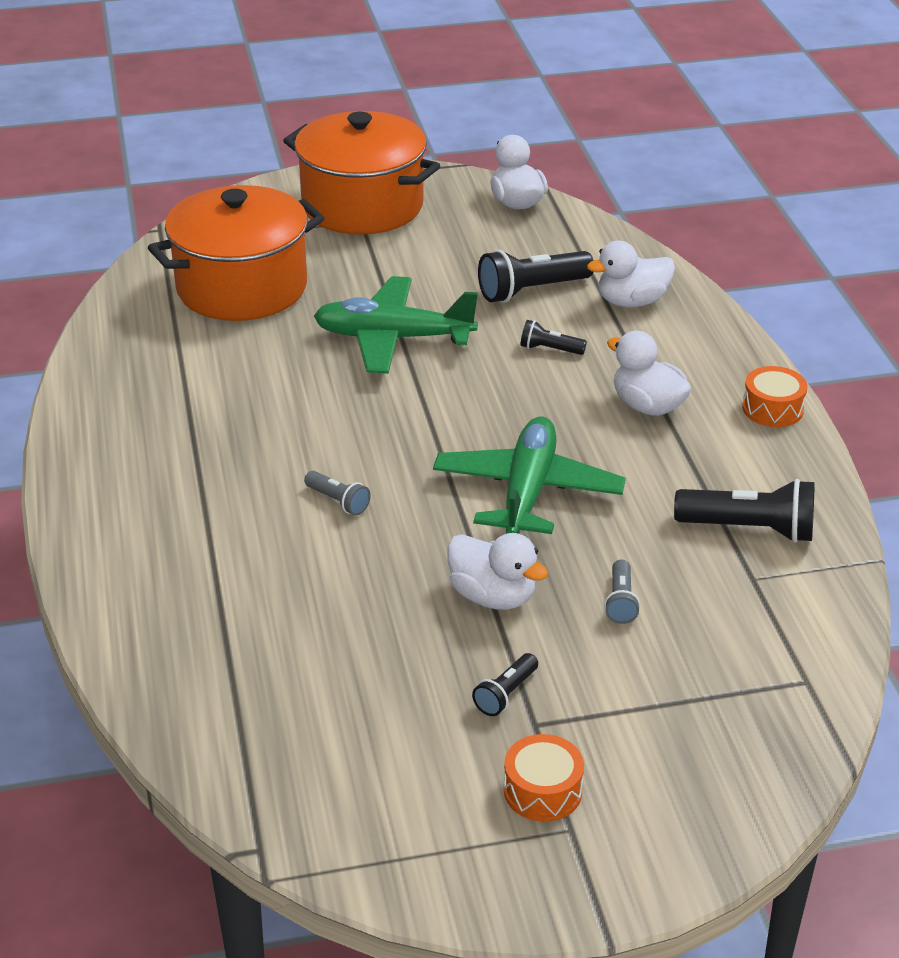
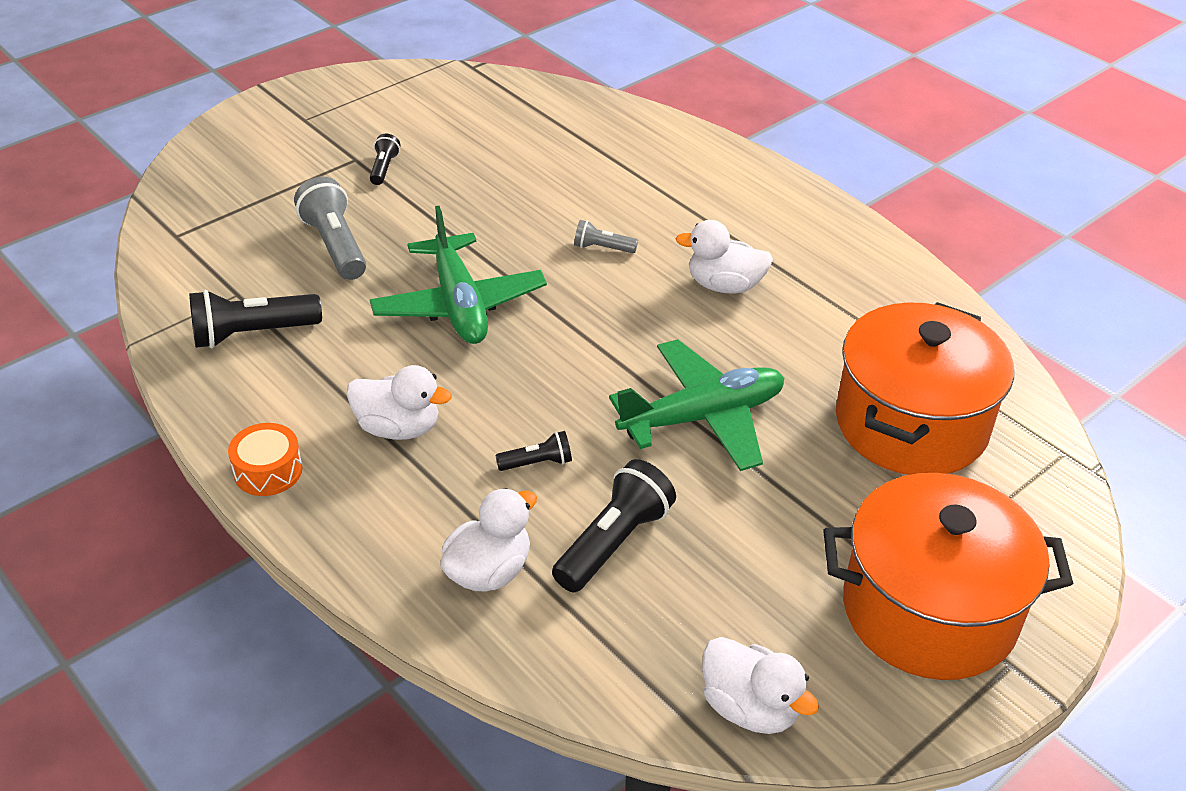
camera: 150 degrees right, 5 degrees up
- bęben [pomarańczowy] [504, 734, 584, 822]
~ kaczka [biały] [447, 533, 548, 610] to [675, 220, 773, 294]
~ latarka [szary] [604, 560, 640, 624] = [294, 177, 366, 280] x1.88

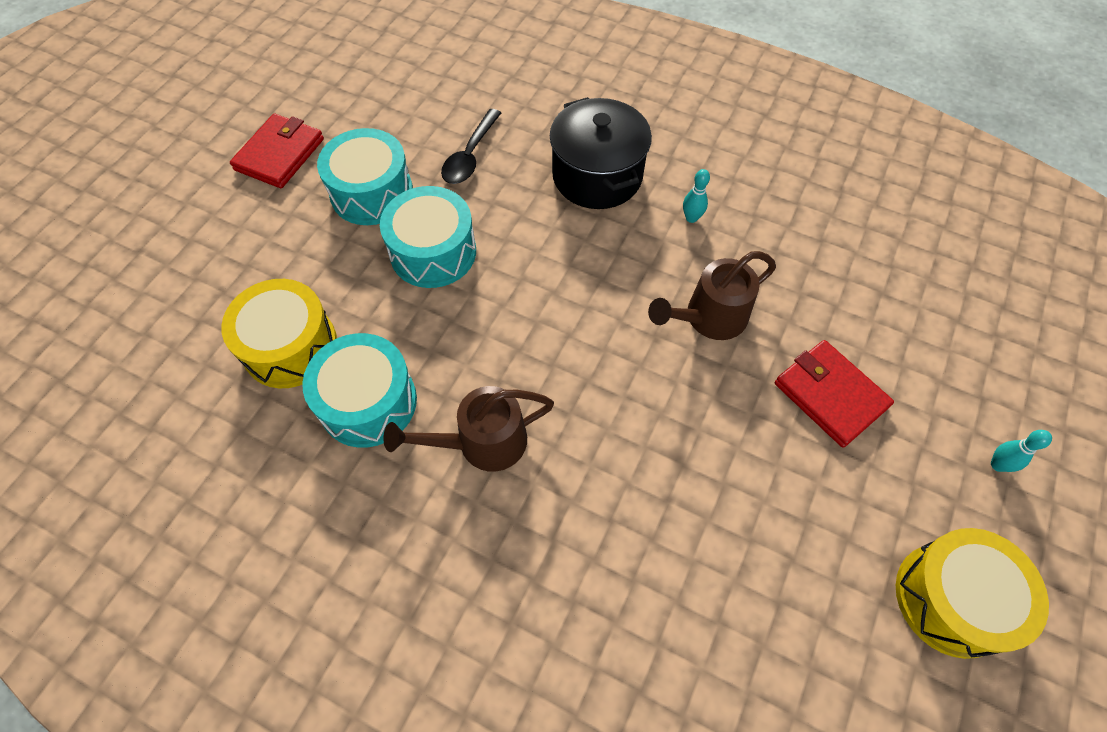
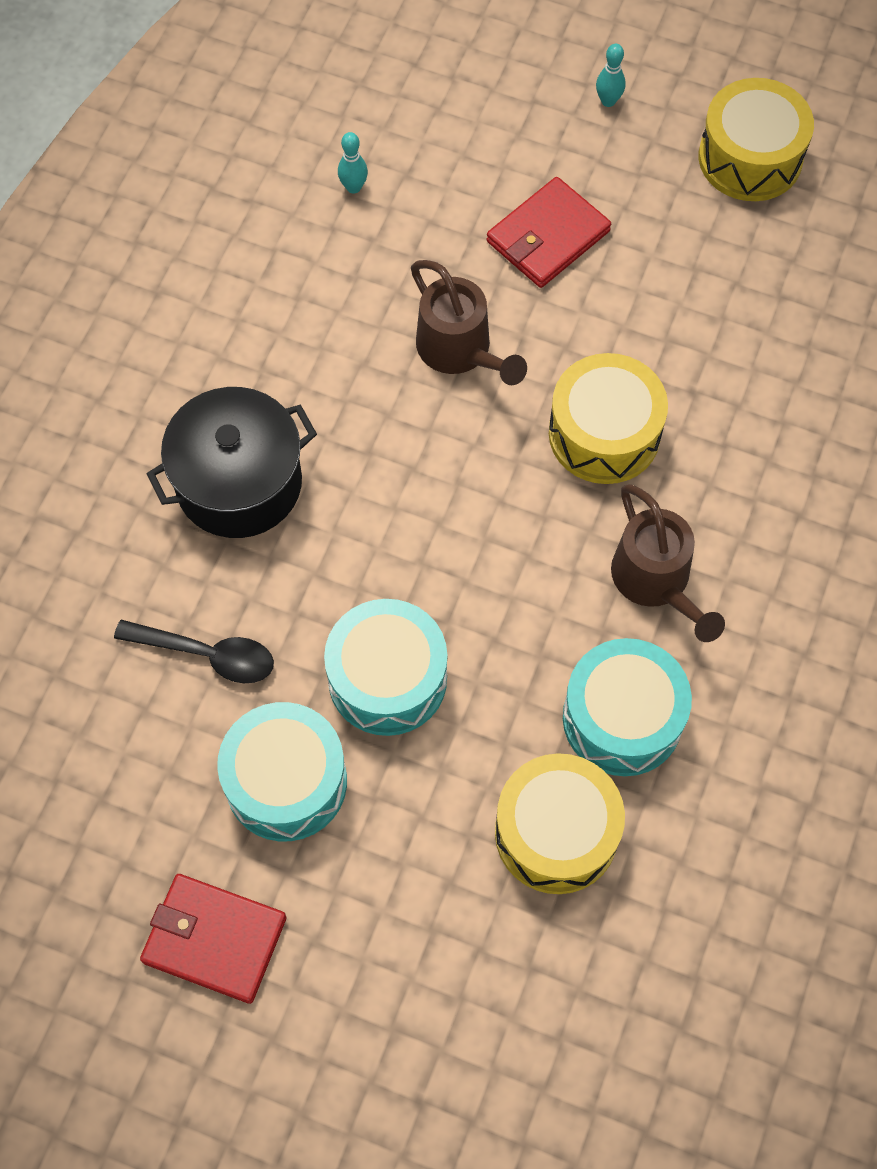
camera: 95 degrees left, 5 degrees up
+ bęben [żółty] [549, 353, 668, 484]
~ kręgiel [turkusowy] [683, 169, 710, 223] to [338, 132, 368, 194]

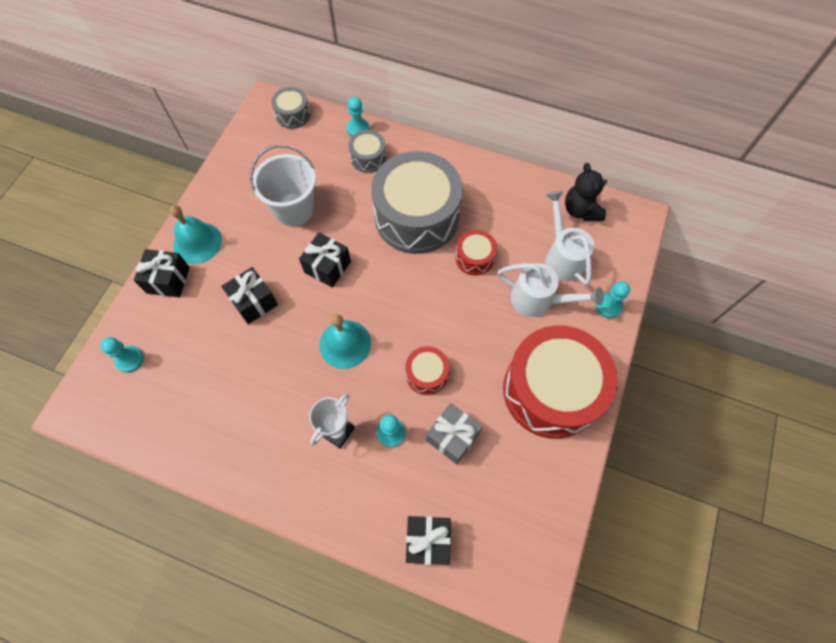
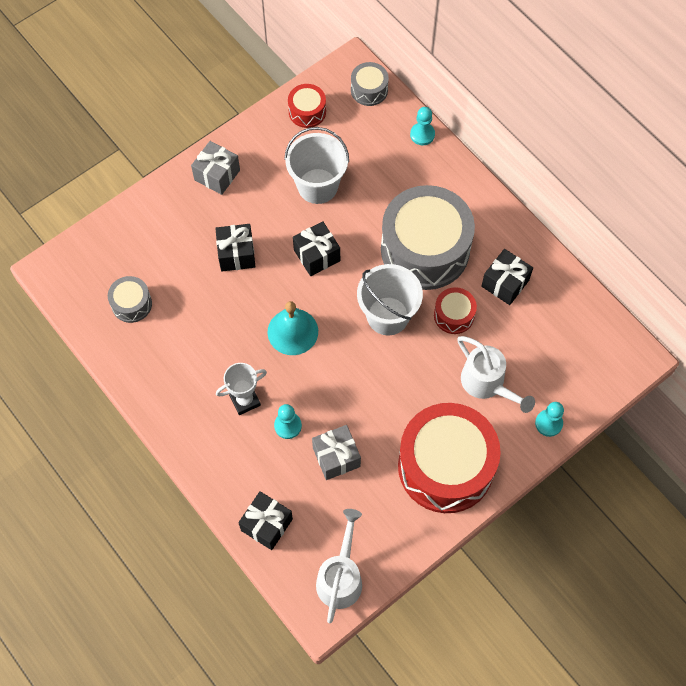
camera: 30 degrees right, 0 degrees up
- pionek [turkusowy] [100, 337, 144, 373]
- miś [czarny] [565, 163, 607, 221]
+ wiadro [biały] [357, 264, 423, 335]
~ prezent [czarny] [134, 249, 190, 298] to [481, 249, 533, 305]
~ bęben [szary] [348, 130, 386, 173] to [108, 276, 152, 323]
~ bęben [czerwony] [405, 346, 449, 395] to [288, 84, 326, 128]
~ konewka [biały] [545, 191, 594, 285] to [316, 509, 362, 623]
~ dzwonek [turkusowy] [170, 205, 222, 264] to prezent [szary] [191, 141, 240, 195]

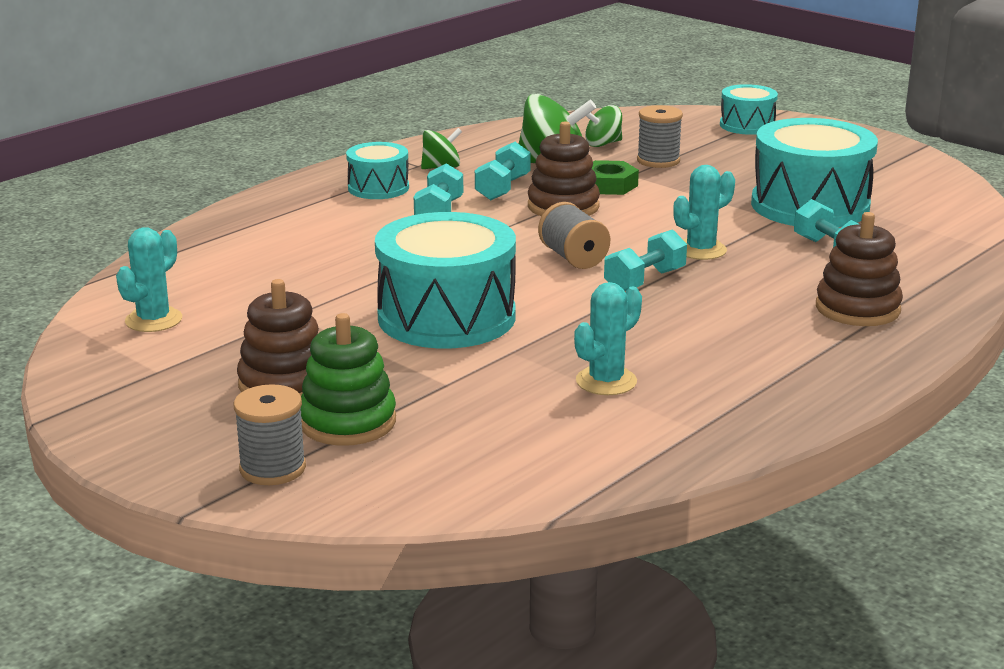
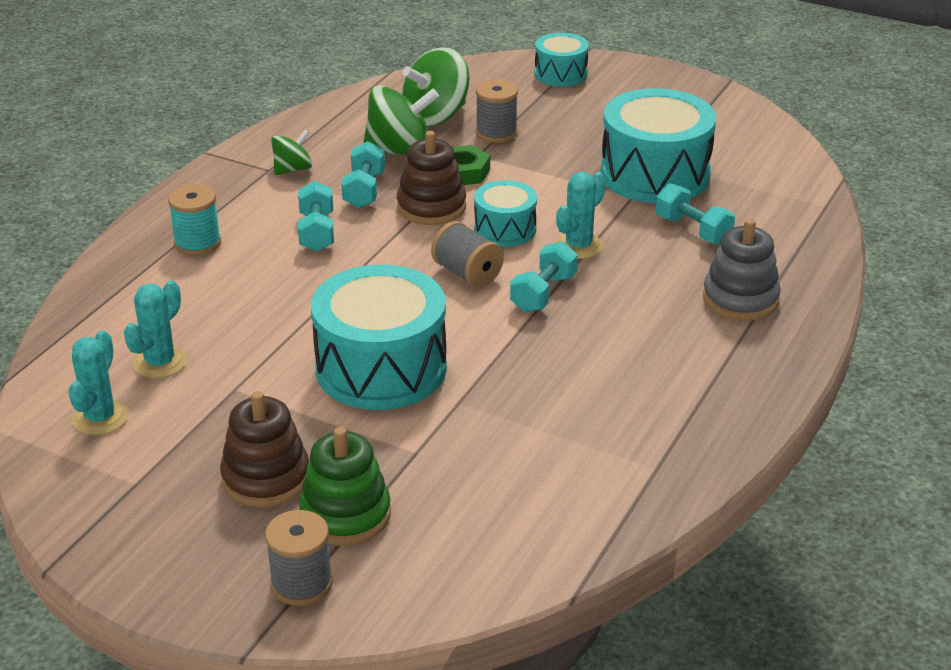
camera: 15 degrees left, 10 degrees up
+ szpulka [turkusowy] [168, 184, 221, 256]
~ bęben [turkusowy] [346, 142, 409, 199] to [474, 180, 537, 247]
~ kaktus [turkusowy] [574, 282, 642, 395] to [124, 280, 187, 378]
~ zabawka nakładanka [brązowy] [816, 212, 903, 326] to zabawka nakładanka [szary] [703, 219, 781, 321]
~ bączek [zielony] [585, 105, 622, 147] = [402, 47, 469, 127] x1.80

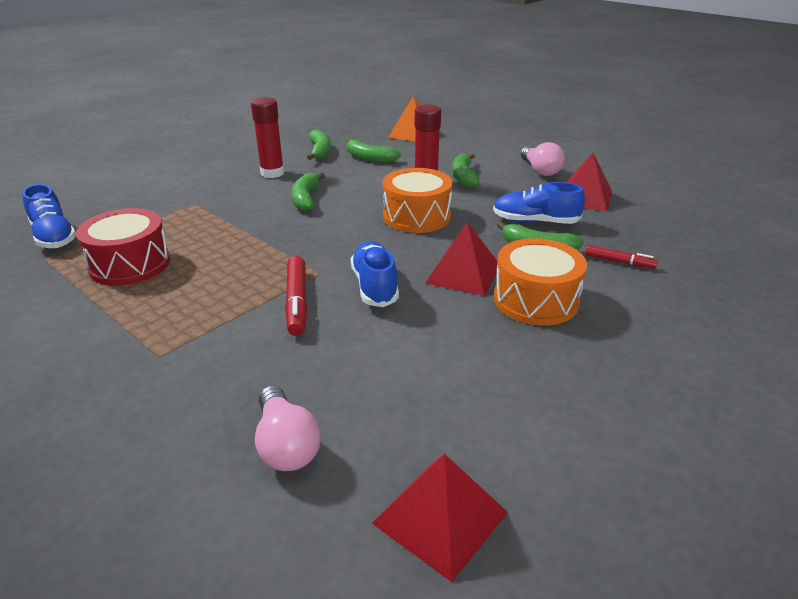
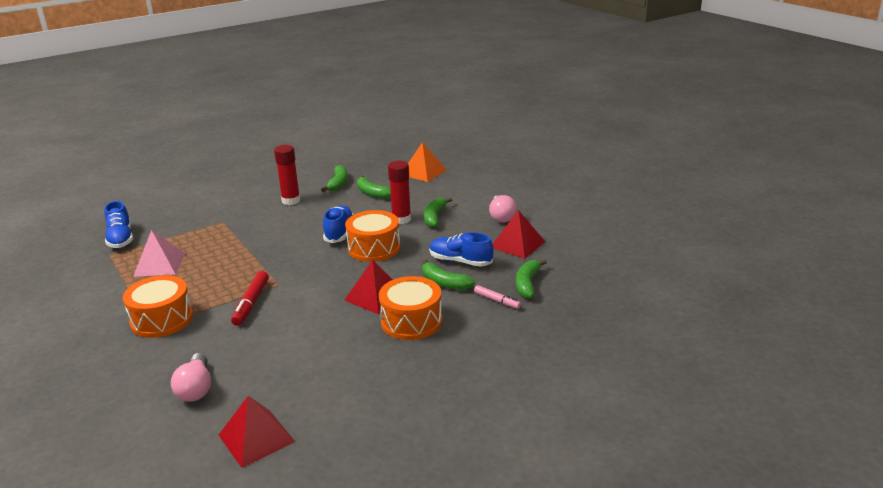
camera: 15 degrees right, 5 degrees down
+ bęben [pomarańczowy] [123, 275, 193, 338]
~ banan [zielony] [291, 173, 325, 211] to [516, 259, 547, 299]
~ but [niebieski] [351, 241, 399, 307] to [323, 205, 354, 243]
~ bęben [czerwony] [76, 208, 170, 286] to piramida [różowy] [133, 230, 185, 277]
~ flamaster [czerwony] [585, 245, 658, 269] to flamaster [różowy] [474, 285, 521, 309]

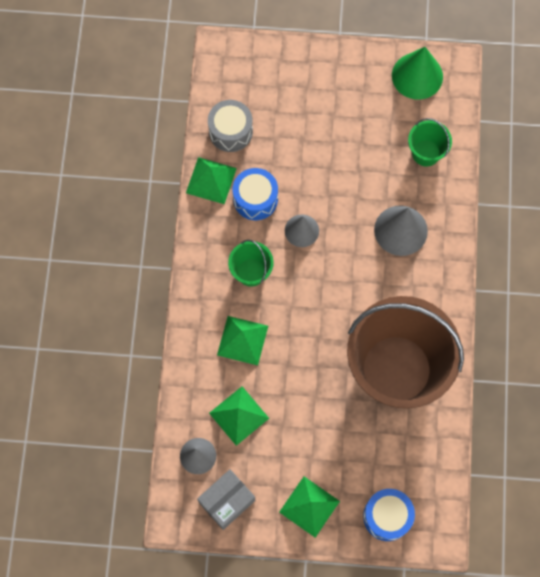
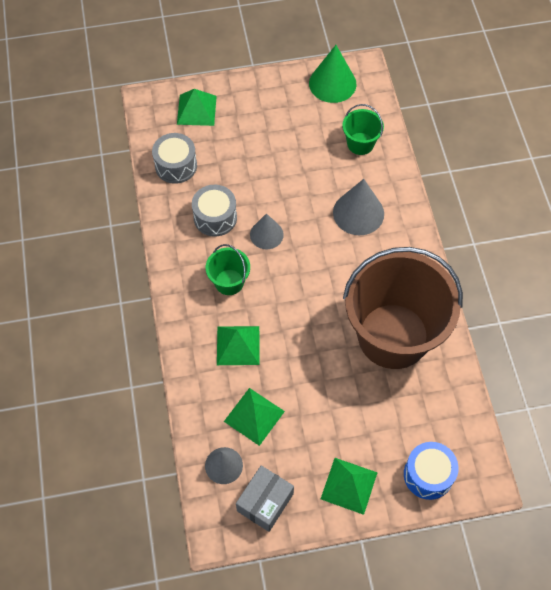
camera: 15 degrees left, 10 degrees down
~ piramida [zielony] [186, 157, 237, 204] to [177, 89, 217, 126]
~ bęben [niebieski] [233, 168, 278, 220] to bęben [szary] [192, 185, 237, 237]

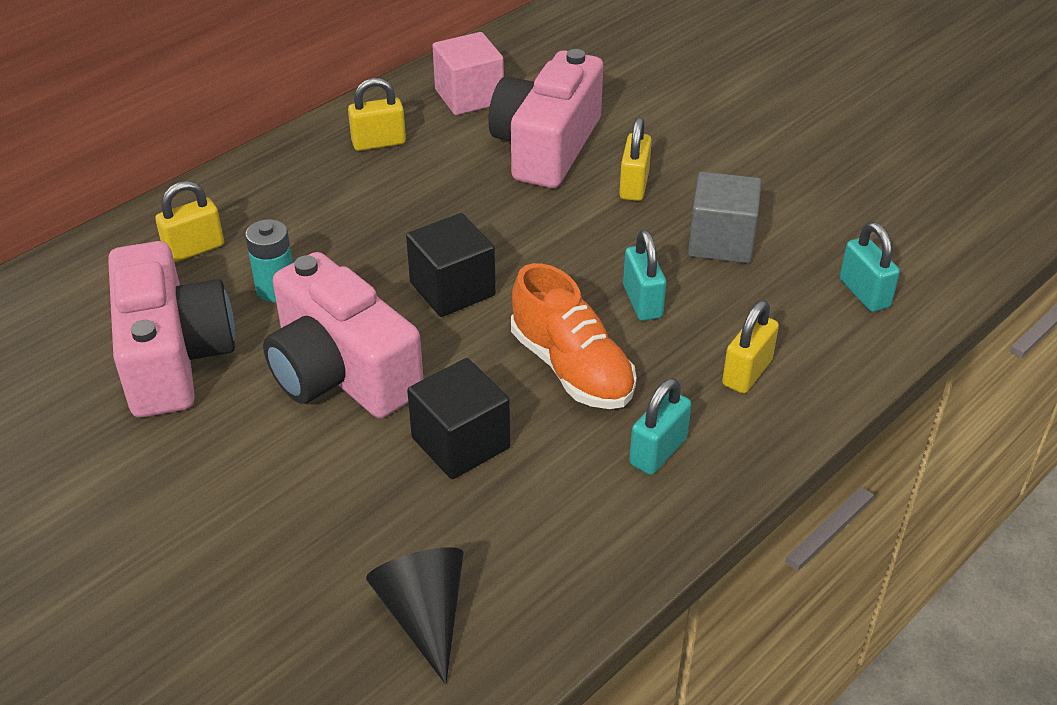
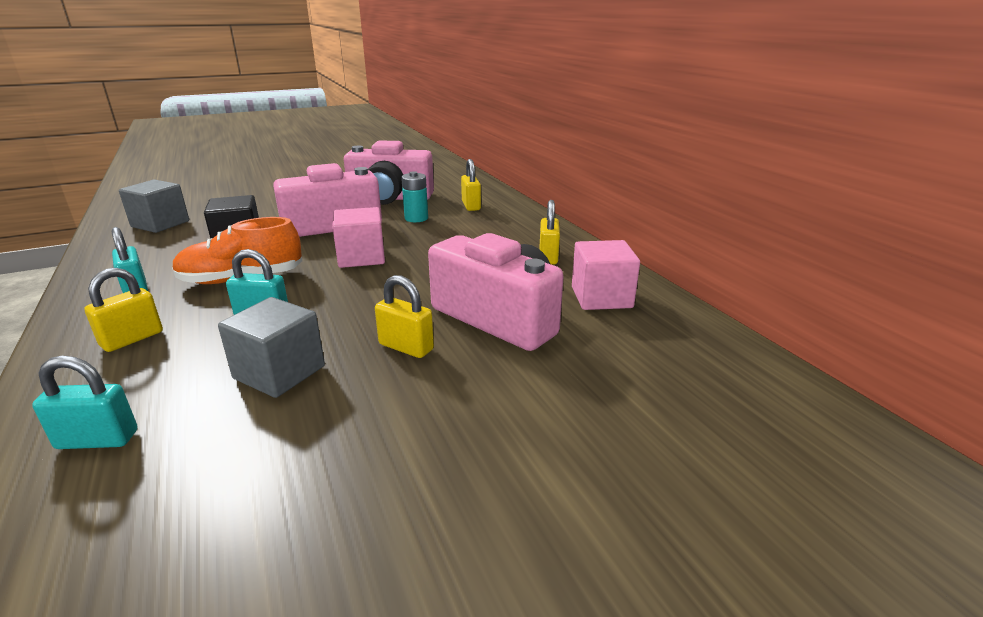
camera: 110 degrees right, 15 degrees down
~ stożek [czarny] [366, 547, 464, 684] to sześcian [szary] [119, 180, 189, 233]
~ sześcian [czarny] [406, 213, 496, 317] to sześcian [różowy] [332, 207, 385, 268]
~ kłódka [żółty] [722, 300, 779, 394] = [85, 268, 163, 352] 75 degrees clockwise

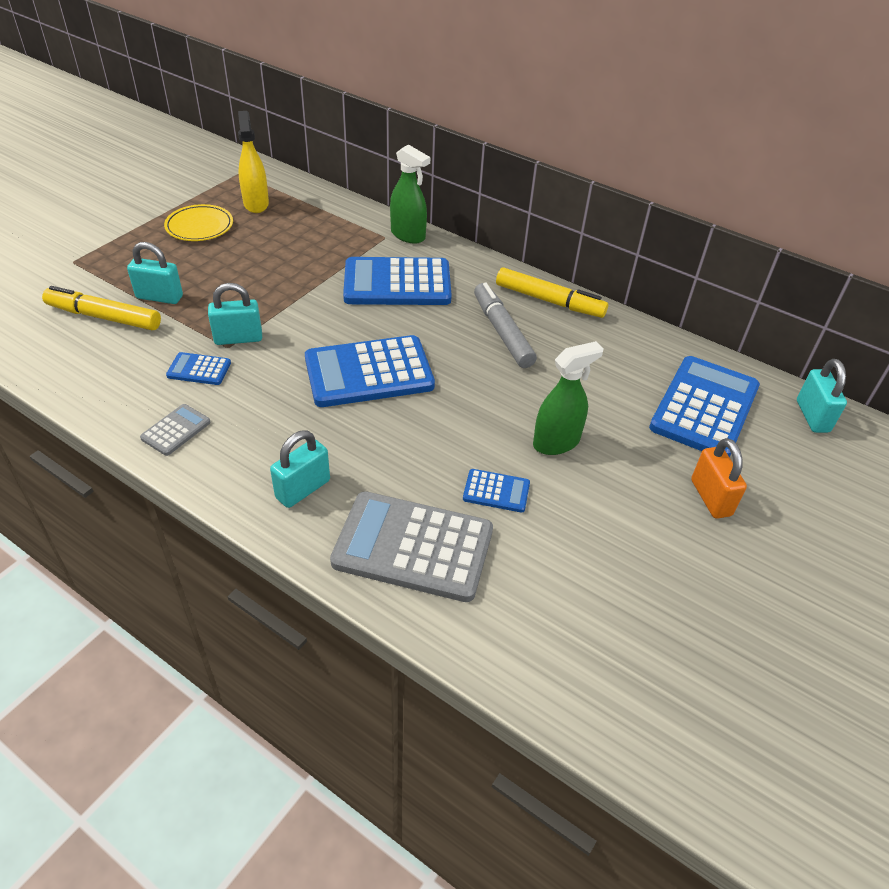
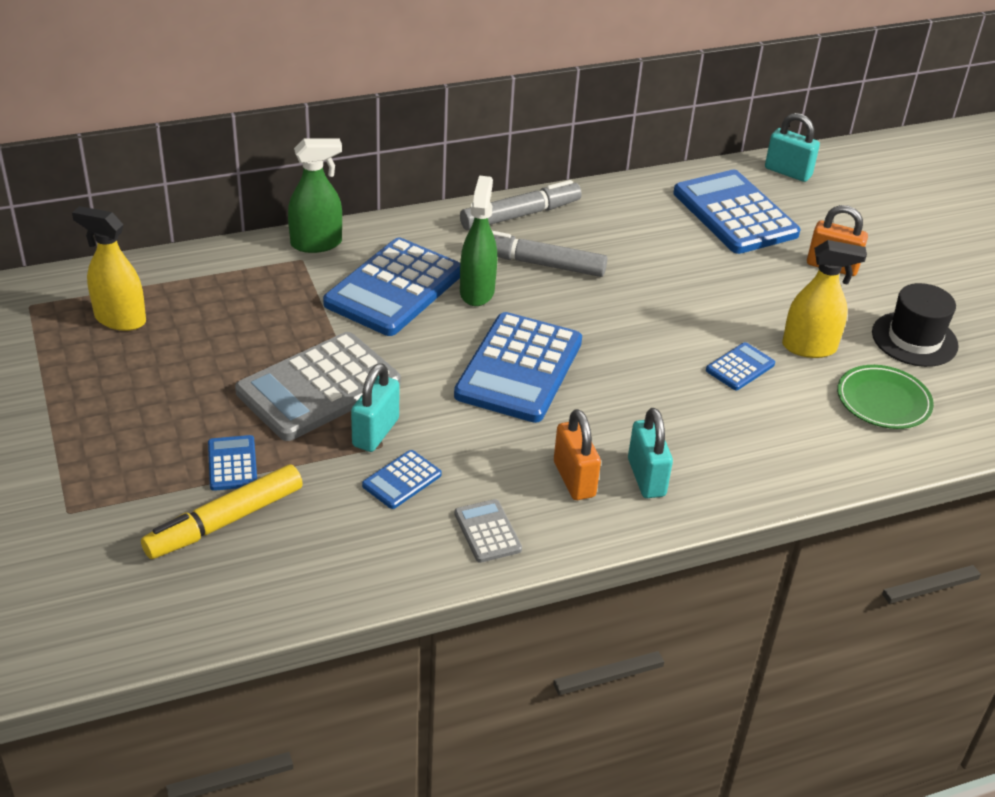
camera: 55 degrees left, 5 degrees down
- talerz [żółty] [164, 204, 233, 241]
+ kłódka [pomarańczowy] [554, 409, 601, 500]
+ spryskiwacz [żółty] [782, 240, 867, 358]
+ talerz [zielony] [837, 365, 934, 429]
+ kapelusz [czarny] [872, 283, 959, 367]
~ kalkulator [szary] [330, 491, 493, 602] to [235, 332, 401, 441]
~ spryskiwacz [zielony] [533, 341, 604, 455] to [460, 176, 497, 306]
~ kłódka [turkusowy] [127, 242, 183, 304] to kalkulator [niebieski] [208, 435, 257, 491]
~ flamaster [żółty] [496, 267, 608, 318] to flamaster [szary] [460, 180, 582, 230]

